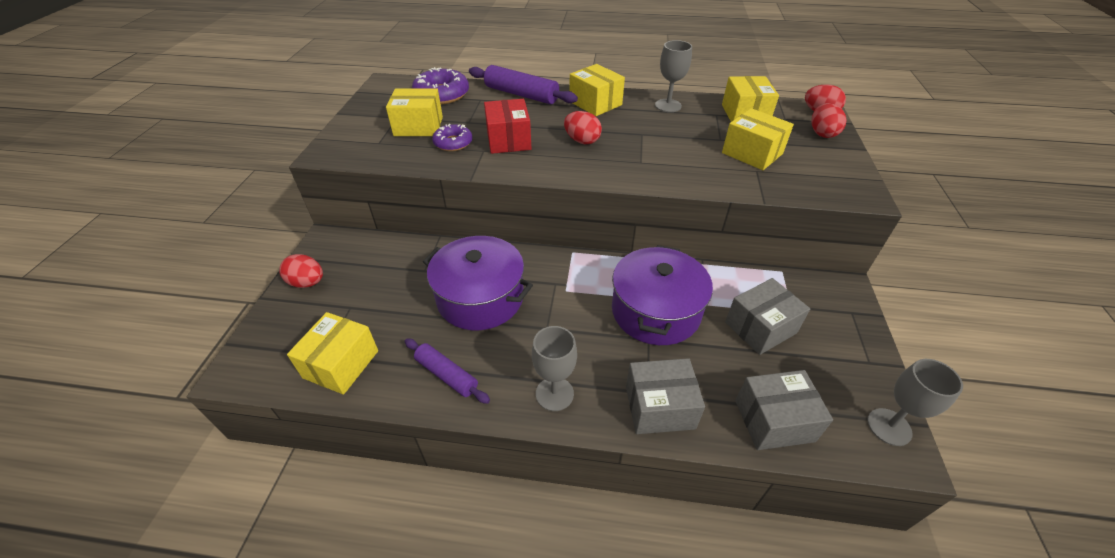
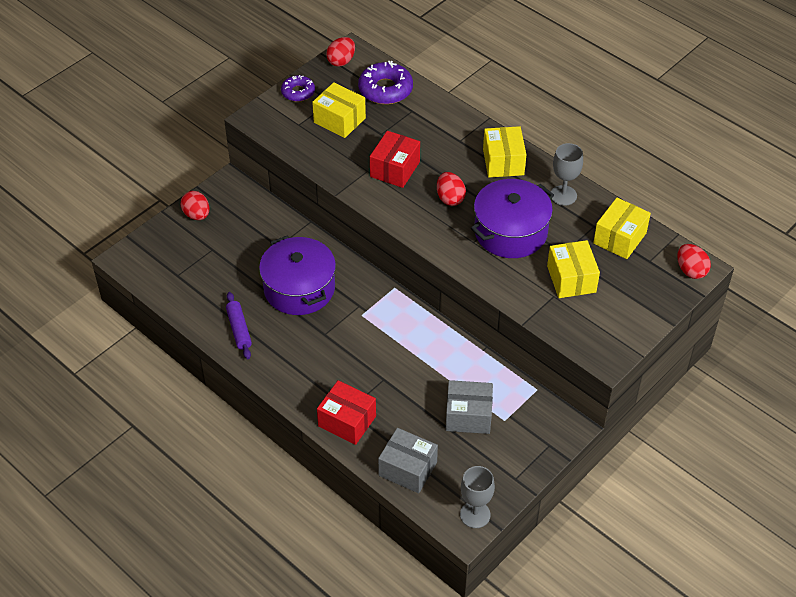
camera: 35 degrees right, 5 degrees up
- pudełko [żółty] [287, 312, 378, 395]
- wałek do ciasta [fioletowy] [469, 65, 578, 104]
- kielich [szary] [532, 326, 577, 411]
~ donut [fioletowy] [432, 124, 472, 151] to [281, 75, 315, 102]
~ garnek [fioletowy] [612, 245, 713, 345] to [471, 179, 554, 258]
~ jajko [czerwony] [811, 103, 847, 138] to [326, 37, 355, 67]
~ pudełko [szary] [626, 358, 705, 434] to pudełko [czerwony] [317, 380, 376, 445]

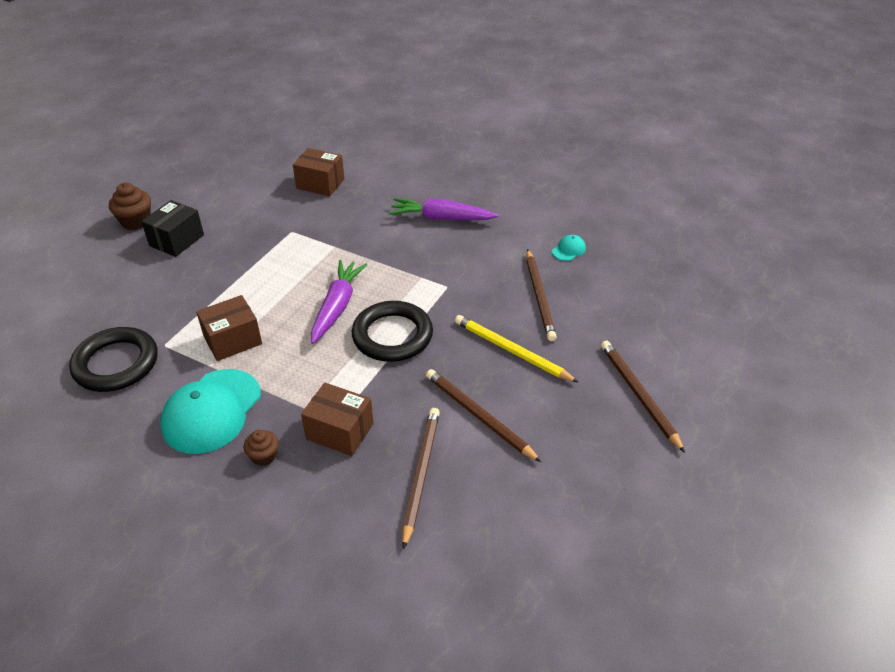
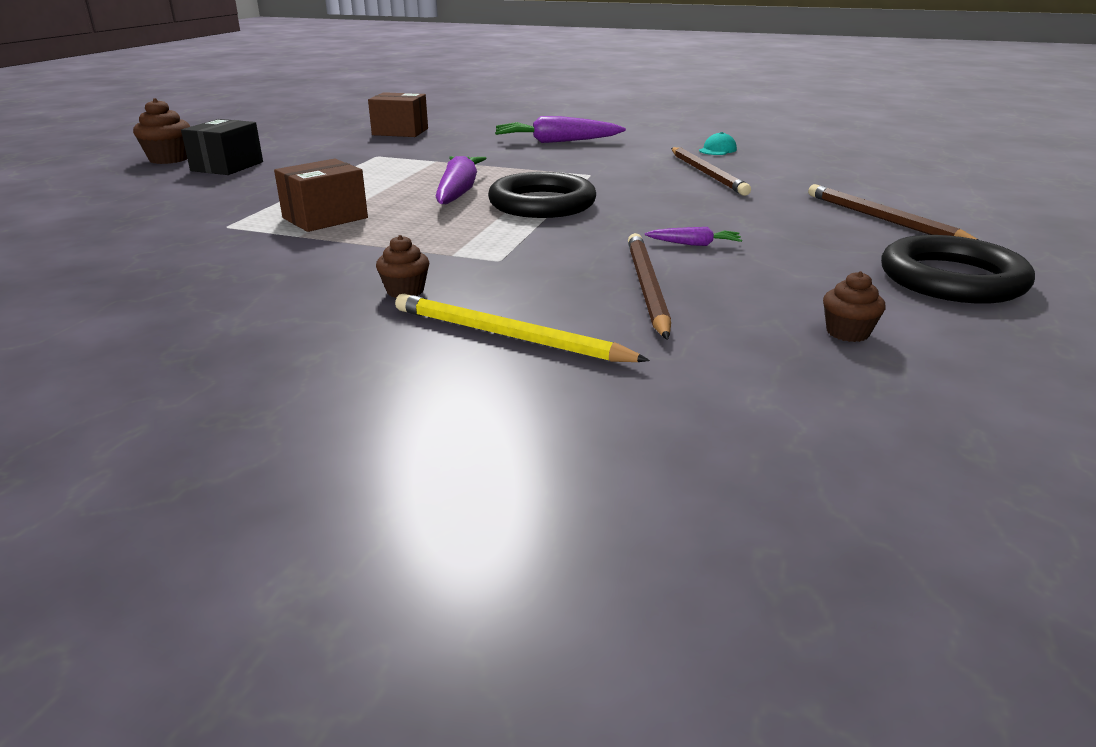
camera: 10 degrees left, 15 degrees down
- czapka [turkusowy] [160, 369, 261, 454]
- pudełko [brązowy] [301, 383, 374, 456]
+ muffinka [brązowy] [823, 271, 886, 342]
~ pierścień [czarny] [69, 327, 158, 392] to [881, 235, 1035, 304]
~ ołówek [żółty] [455, 315, 579, 383] to [395, 294, 650, 362]
~ ołówek [brązowy] [426, 369, 541, 462] to marchewka [fioletowy] [645, 227, 742, 246]

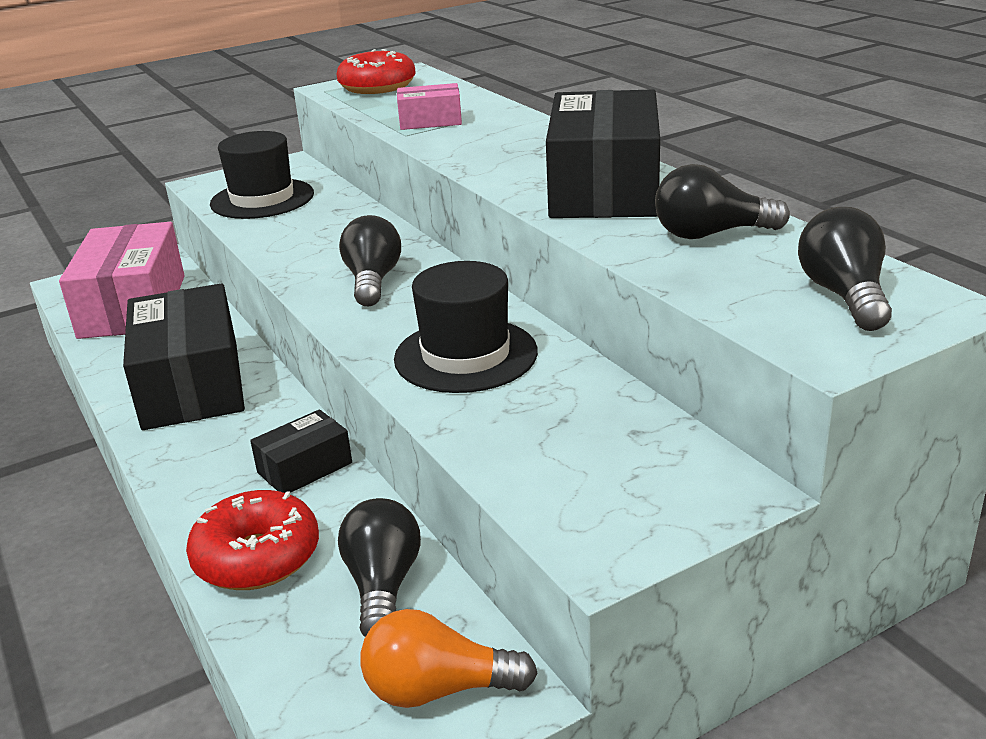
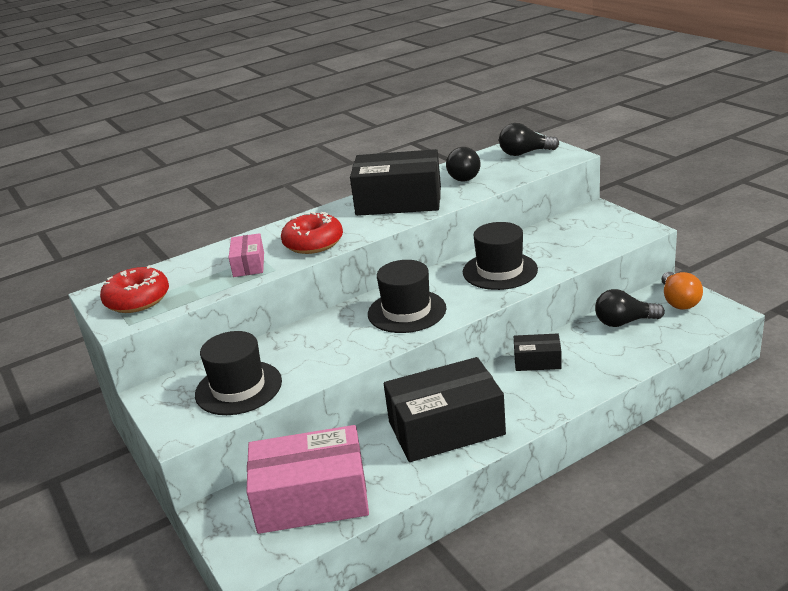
camera: 90 degrees left, 0 degrees up
~ donut [czerwony] [186, 490, 319, 590] to [281, 212, 343, 254]
~ żarówka [czarny] [339, 215, 401, 306] to kapelusz [czarny] [368, 260, 446, 333]
~ pudełko [czarny] [250, 409, 352, 493] = [514, 333, 562, 371] 45 degrees counterclockwise

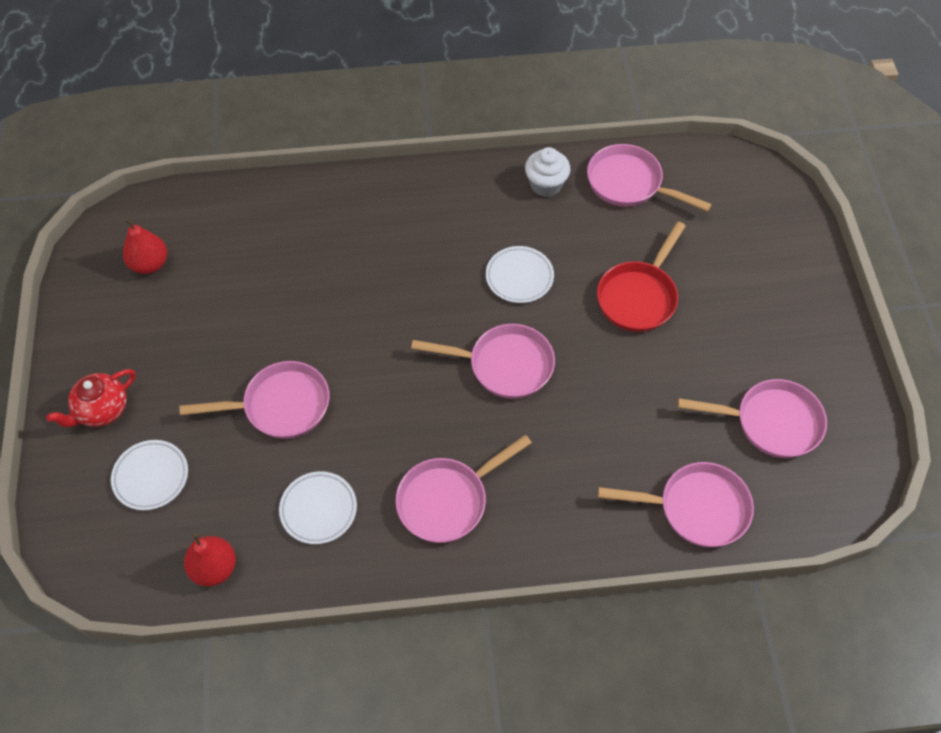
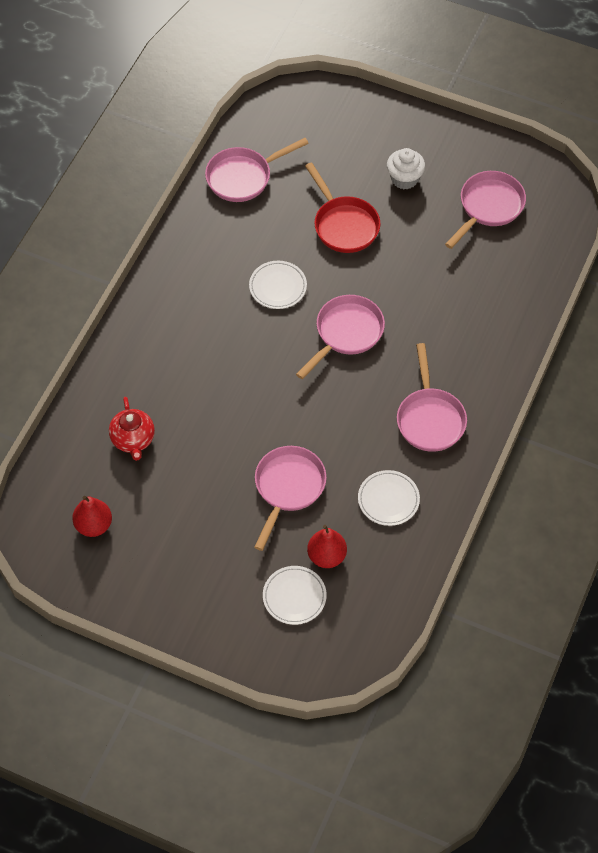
camera: 60 degrees left, 0 degrees up
- patelnia [różowy] [598, 462, 754, 547]
~ imbryk [czerwony] [46, 369, 136, 427] to [109, 397, 155, 461]
~ gruszka [czerwony] [184, 533, 236, 587] to [307, 525, 347, 568]
~ muffinka [biały] [525, 147, 570, 197] to [387, 148, 425, 190]

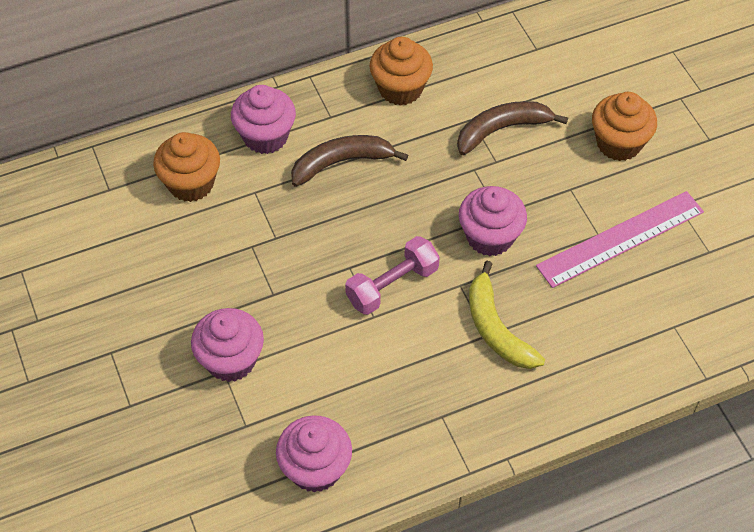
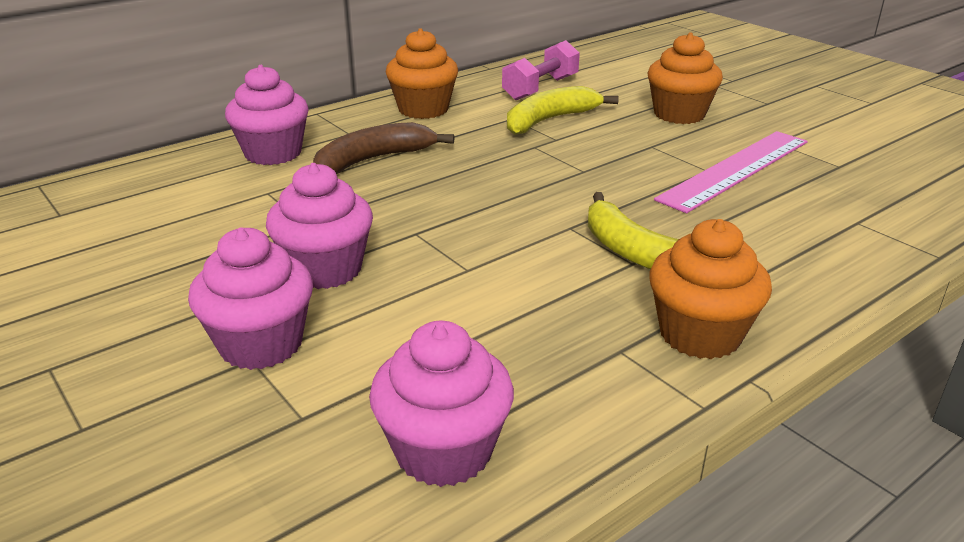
camera: 15 degrees left, 25 degrees down
~ muffinka [pomarańczowy] [153, 132, 220, 202] to [649, 219, 772, 359]
~ hantel [różowy] [345, 236, 440, 315] to [502, 40, 580, 100]
~ muffinka [różowy] [459, 186, 527, 256] to [266, 163, 373, 289]
~ banan [brązowy] [457, 101, 568, 155] to banan [żółty] [507, 86, 619, 135]

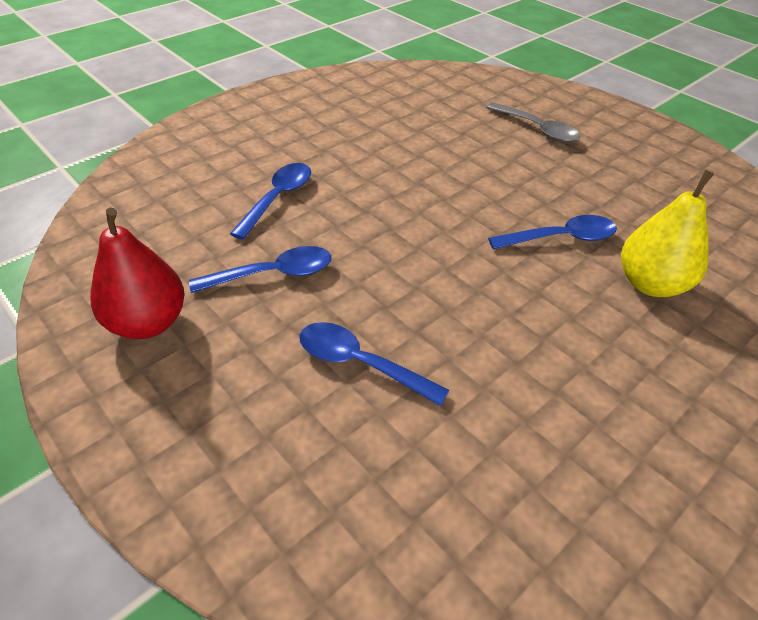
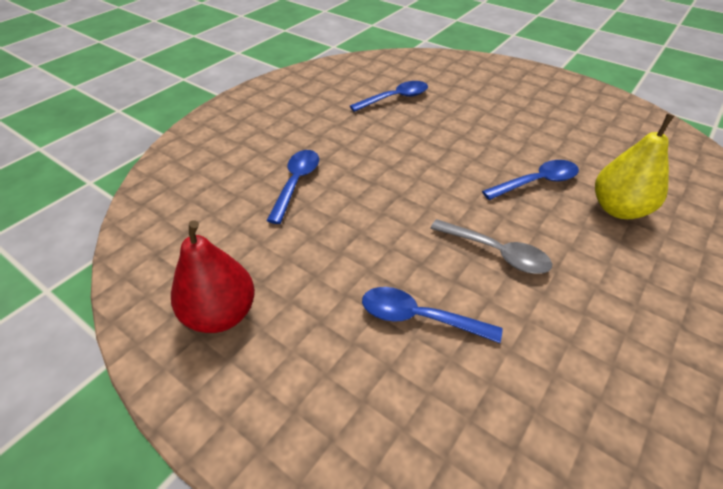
camera: 10 degrees left, 0 degrees up
~ łyżka [niebieski] [189, 246, 331, 293] to [350, 81, 428, 112]
~ łyżka [szary] [486, 102, 580, 143] to [430, 219, 552, 274]

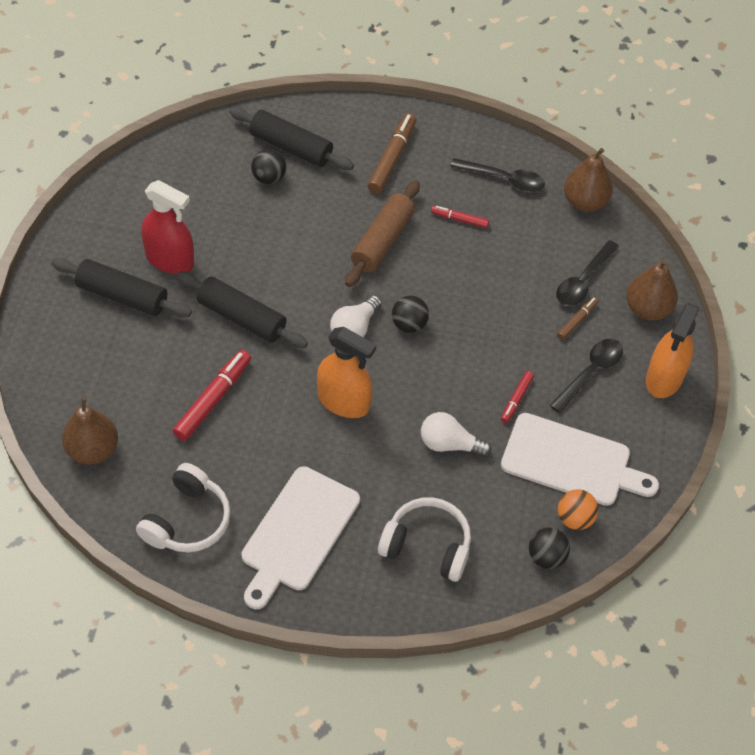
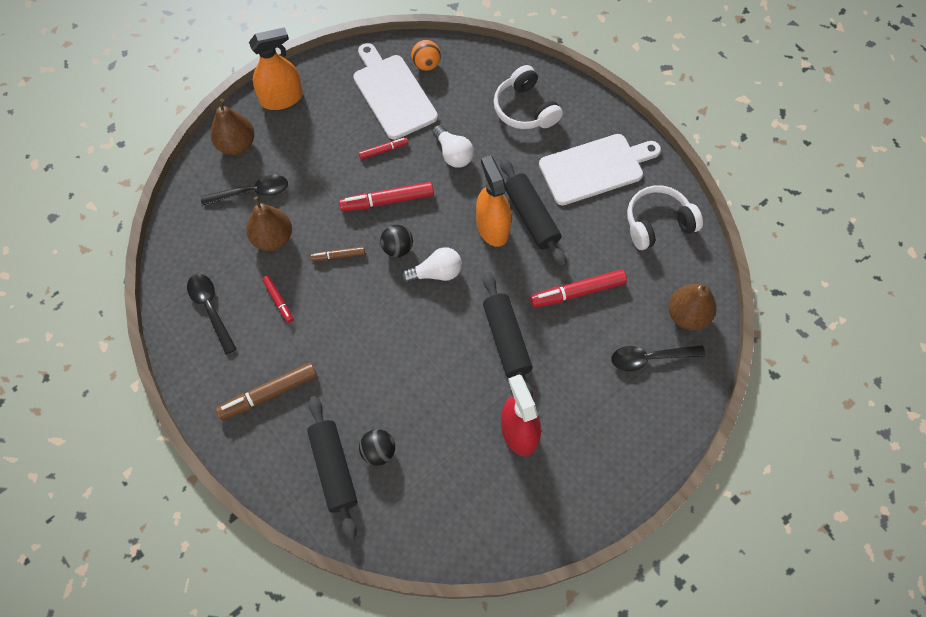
camera: 135 degrees left, 10 degrees up
- wałek do ciasta [brązowy] [345, 180, 420, 287]
- piłka [czarny] [529, 527, 570, 569]
+ flamaster [czerwony] [339, 182, 434, 212]
~ wałek do ciasta [czarny] [51, 258, 192, 318] to [500, 158, 567, 267]
~ łyżka [czarny] [550, 339, 623, 413] to [611, 345, 705, 371]
~ flamaster [brązowy] [557, 297, 599, 340] to [310, 246, 365, 261]
~ gruszka [brązowy] [564, 148, 613, 212] to [246, 196, 292, 251]

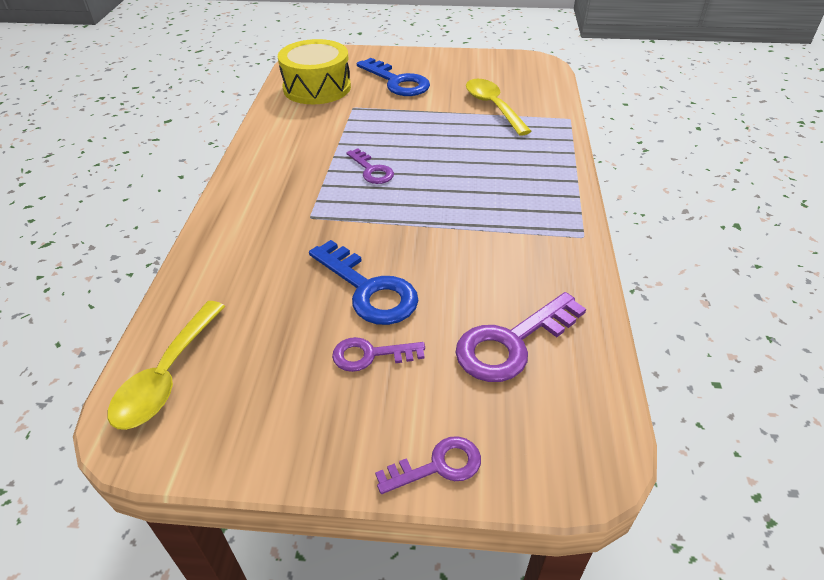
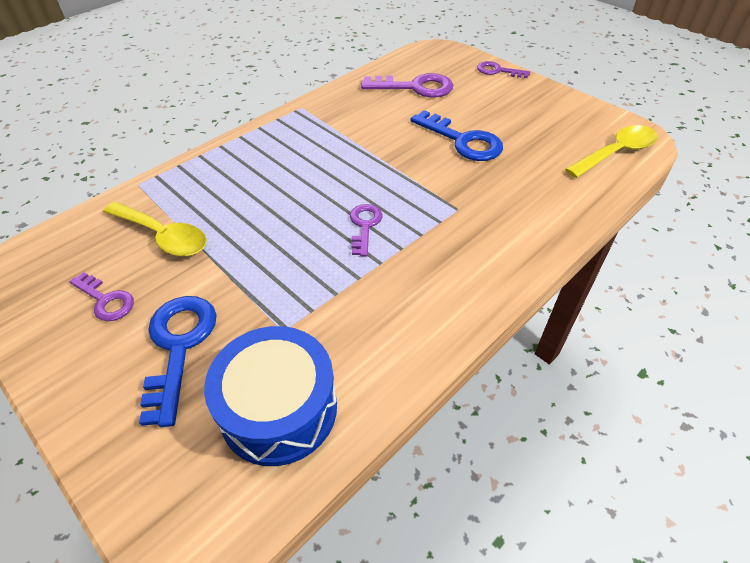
camera: 140 degrees left, 5 degrees up
~ klucz [fioletowy] [332, 337, 425, 372] to [69, 272, 134, 321]
~ bęben [żółty] [278, 39, 351, 104] to bęben [niebieski] [204, 326, 337, 466]
~ klucz [niebieski] [309, 240, 419, 325] = [410, 110, 503, 161] 135 degrees clockwise
~ łyżka [żółty] [466, 79, 532, 136] = [103, 202, 207, 256] 75 degrees counterclockwise

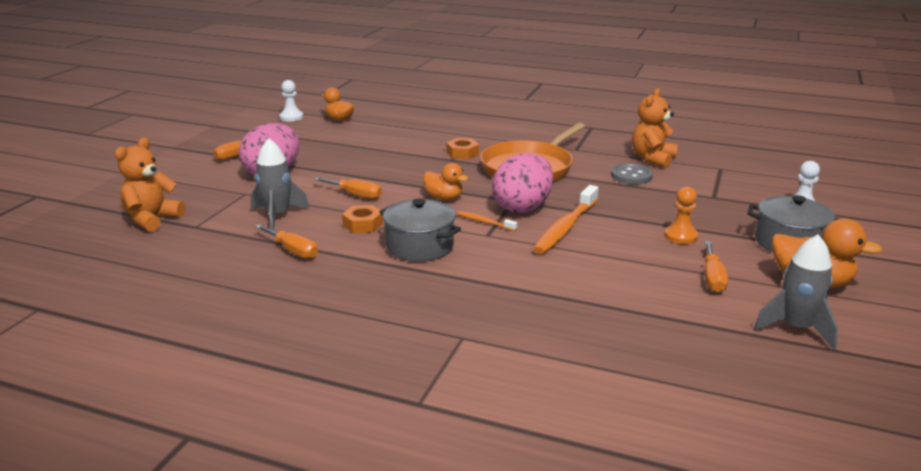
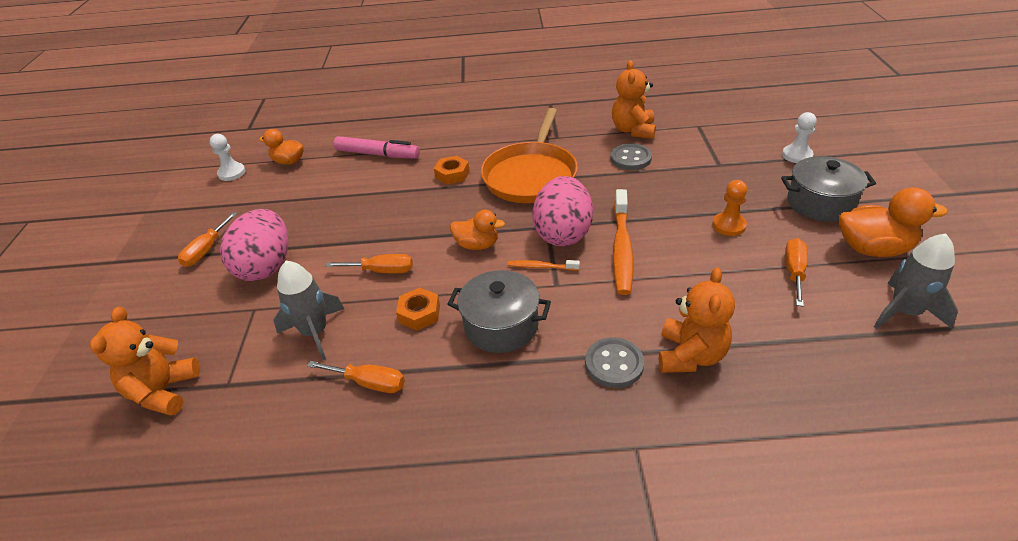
camera: 20 degrees left, 15 degrees up
+ flamaster [różowy] [334, 136, 420, 159]
+ guzik [szary] [585, 337, 644, 388]
+ miś [pomarańczowy] [659, 267, 735, 373]
~ śrubokręt [pomarańczowy] [705, 241, 728, 293] = [785, 238, 808, 307] 150 degrees counterclockwise

